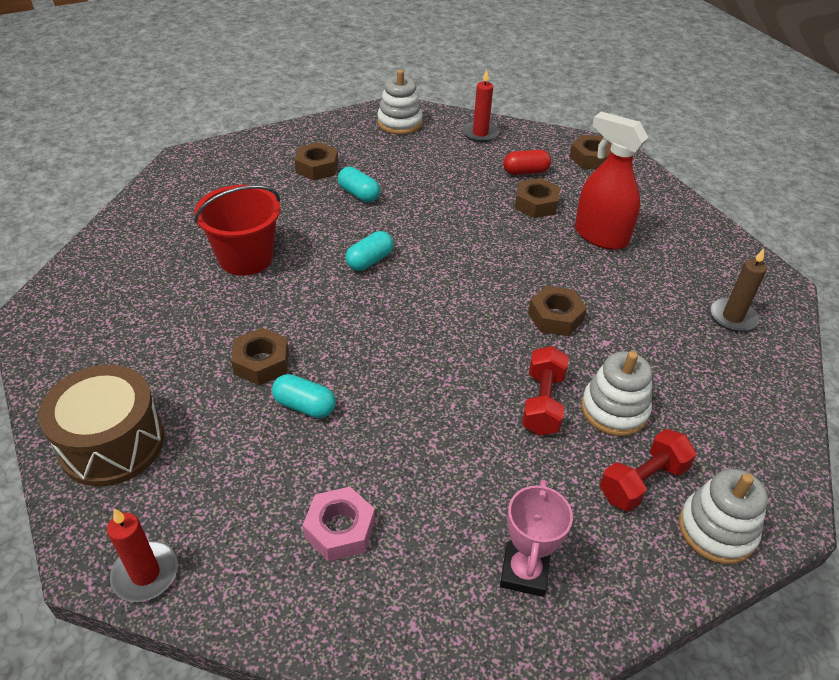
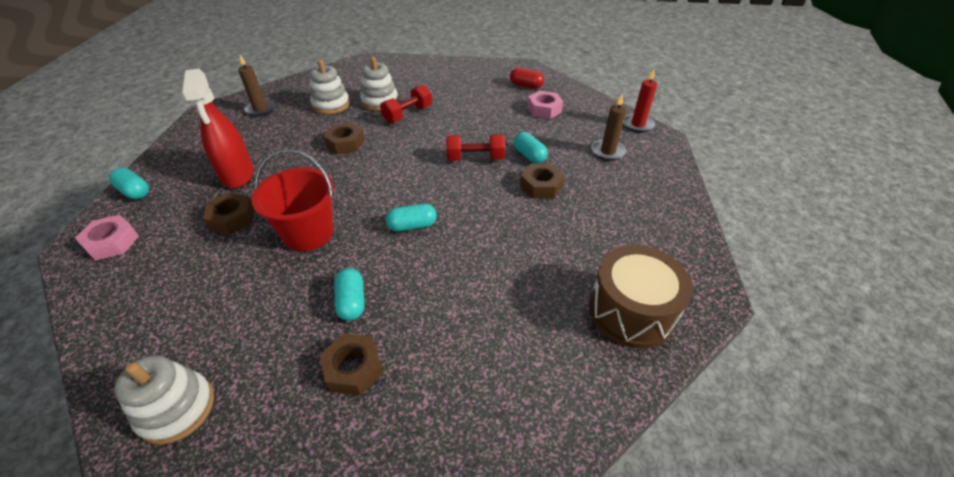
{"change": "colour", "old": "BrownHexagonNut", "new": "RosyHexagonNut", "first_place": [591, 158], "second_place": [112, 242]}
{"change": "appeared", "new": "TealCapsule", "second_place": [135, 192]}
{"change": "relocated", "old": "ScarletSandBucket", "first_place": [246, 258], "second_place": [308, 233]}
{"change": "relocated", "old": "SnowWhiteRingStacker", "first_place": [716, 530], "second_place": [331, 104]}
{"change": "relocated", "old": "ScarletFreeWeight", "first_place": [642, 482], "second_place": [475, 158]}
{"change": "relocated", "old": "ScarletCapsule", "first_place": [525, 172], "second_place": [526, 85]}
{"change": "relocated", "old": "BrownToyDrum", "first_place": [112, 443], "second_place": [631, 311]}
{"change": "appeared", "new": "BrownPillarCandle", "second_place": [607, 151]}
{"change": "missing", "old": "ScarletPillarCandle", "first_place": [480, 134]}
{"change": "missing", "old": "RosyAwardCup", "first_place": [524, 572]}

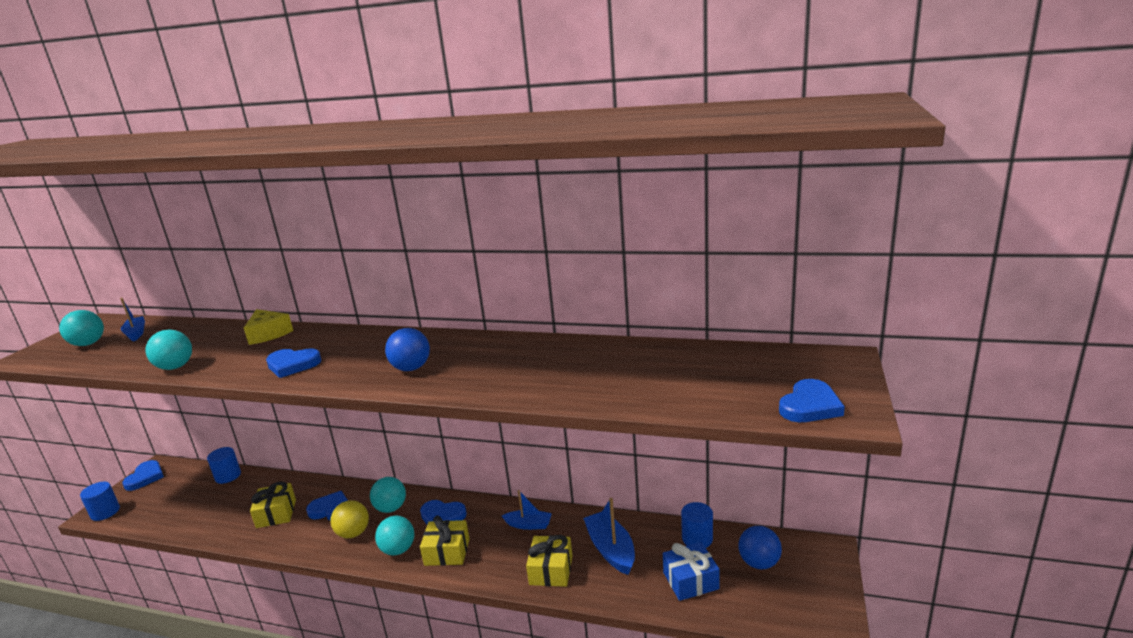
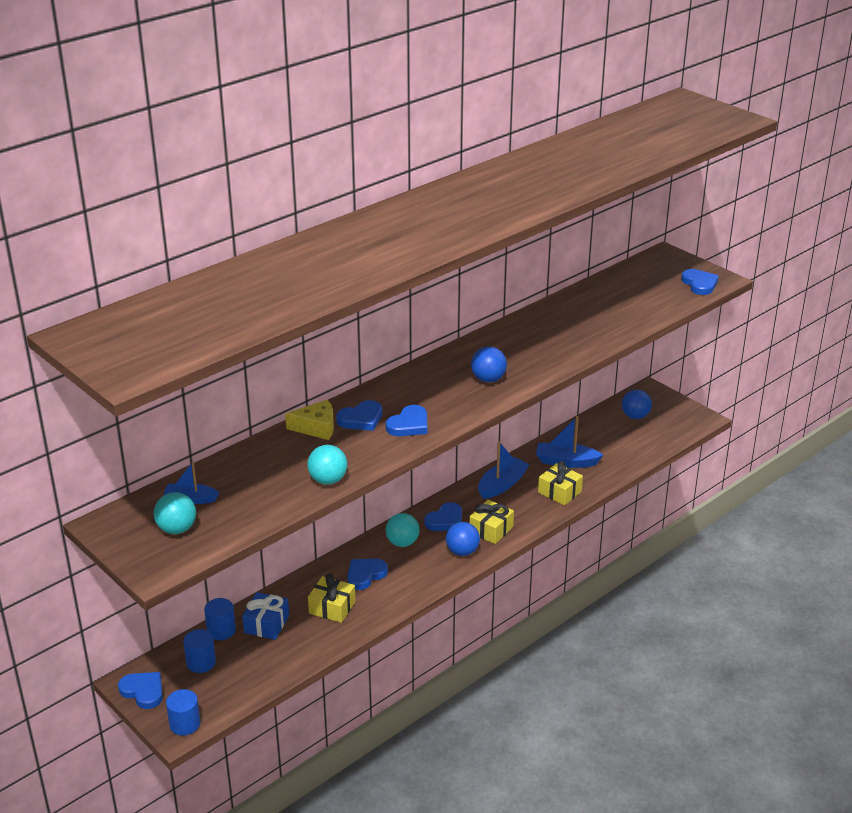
{"change": "relocated", "old": "BlueCylinderShape", "first_place": [697, 538], "second_place": [201, 662]}
{"change": "relocated", "old": "BluePresent", "first_place": [690, 580], "second_place": [266, 624]}
{"change": "appeared", "new": "BlueLoveHeart", "second_place": [361, 419]}
{"change": "colour", "old": "TealBall", "new": "BlueBall", "first_place": [398, 550], "second_place": [462, 551]}
{"change": "size", "old": "BlueToyBoat", "first_place": [529, 525], "second_place": [502, 485], "factor": 1.57}
{"change": "missing", "old": "BrightYellowBall", "first_place": [353, 533]}

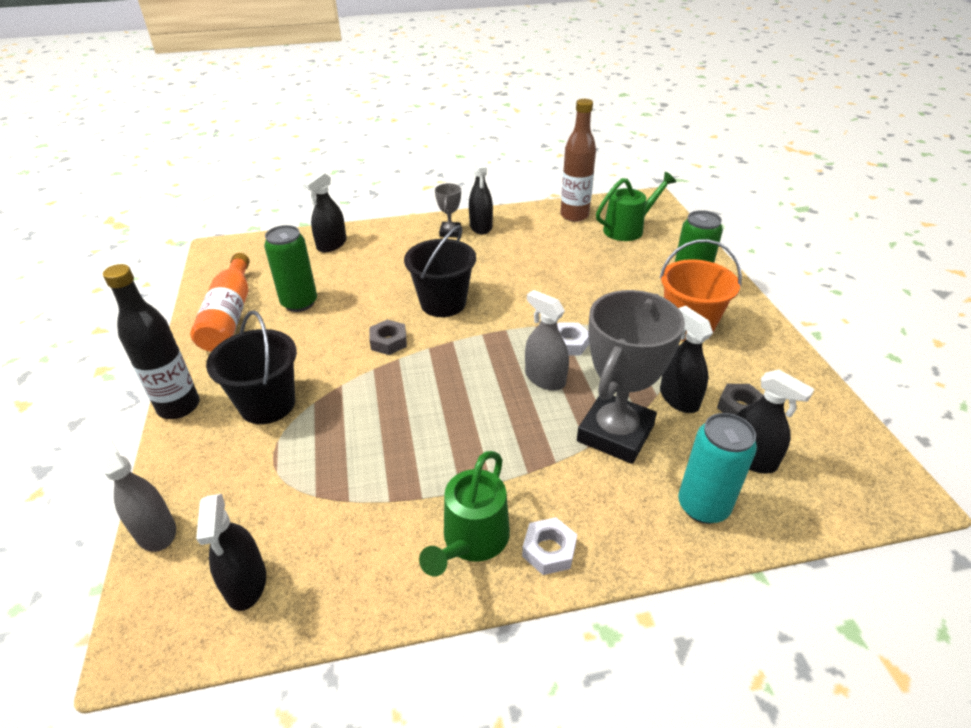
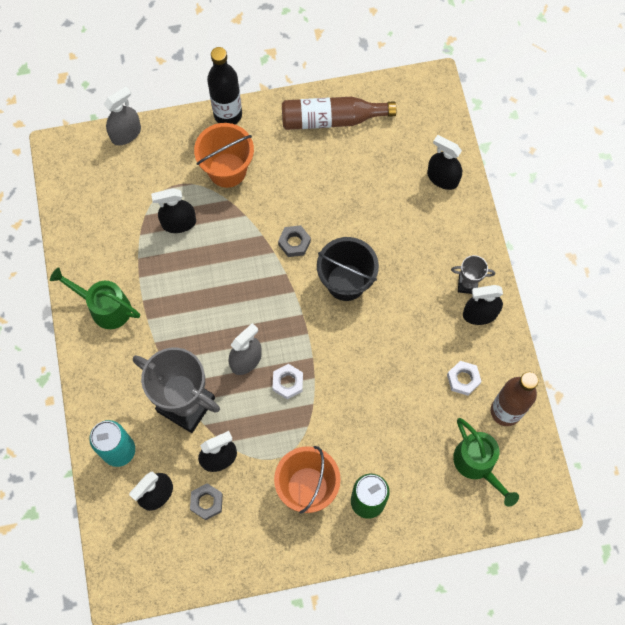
{"change": "relocated", "old": "BlackSprayCleaner", "first_place": [246, 583], "second_place": [179, 223]}
{"change": "colour", "old": "BlackSandBucket", "new": "OrangeColouredSandBucket", "first_place": [267, 404], "second_place": [227, 170]}
{"change": "colour", "old": "OrangeColouredDrinkBottle", "new": "BrownDrinkBottle", "first_place": [229, 315], "second_place": [332, 119]}
{"change": "relocated", "old": "SnowWhiteHexagonNut", "first_place": [549, 550], "second_place": [463, 379]}
{"change": "missing", "old": "EmeraldCan", "first_place": [299, 303]}

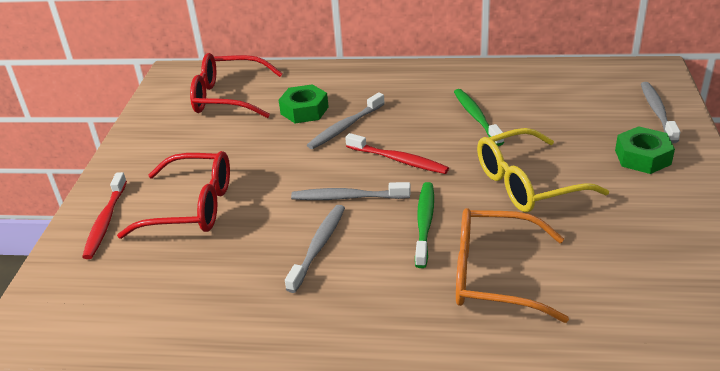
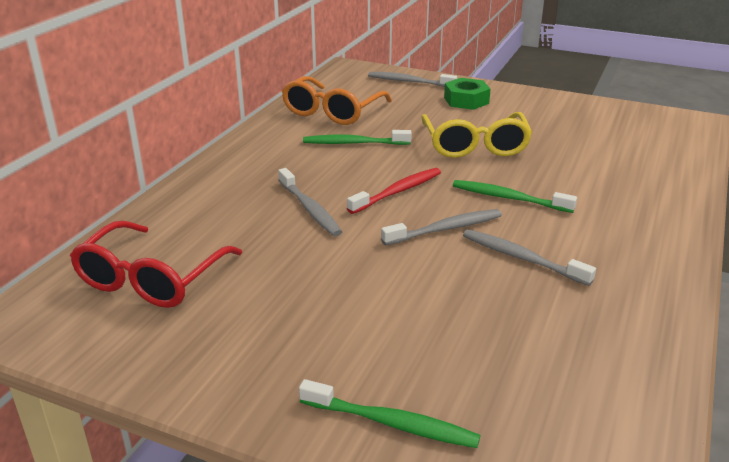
{"change": "relocated", "old": "OrangeColouredEyeglasses", "first_place": [495, 275], "second_place": [333, 111]}
{"change": "colour", "old": "ScarletDentalBrush", "new": "EmeraldDentalBrush", "first_place": [105, 221], "second_place": [392, 423]}
{"change": "spun", "old": "GrayDentalBrush", "first_place": [347, 197], "second_place": [445, 229], "degrees": -135}
{"change": "missing", "old": "ScarletEyeglasses", "first_place": [191, 207]}
{"change": "missing", "old": "EmeraldHexagonNut", "first_place": [304, 110]}

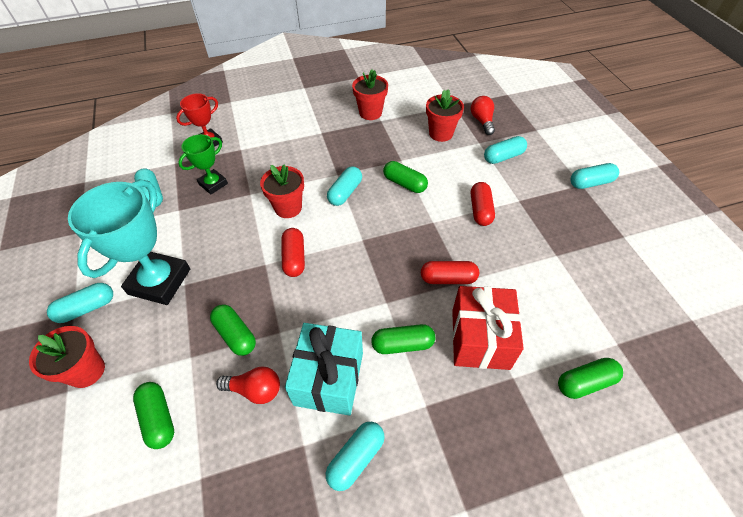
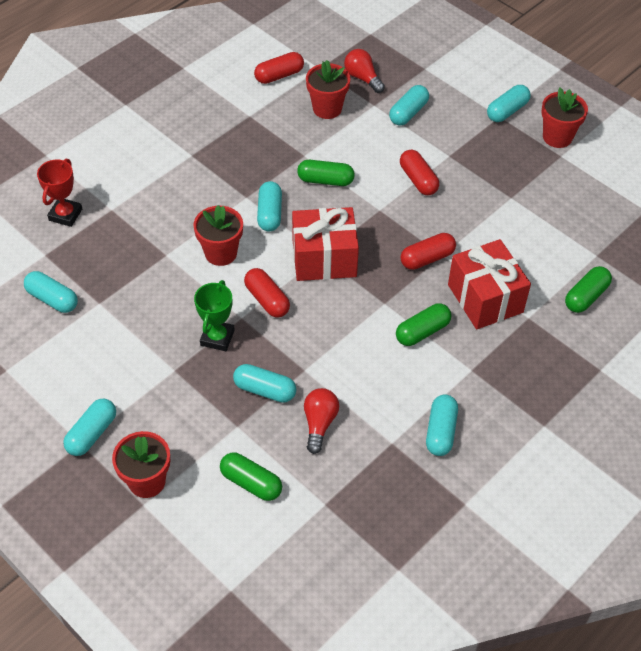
{"change": "relocated", "old": "EmeraldAwardCup", "first_place": [213, 184], "second_place": [217, 338]}
{"change": "colour", "old": "EmeraldCapsule", "new": "TealCapsule", "first_place": [235, 335], "second_place": [265, 390]}
{"change": "appeared", "new": "ScarletCapsule", "second_place": [279, 75]}
{"change": "appeared", "new": "ScarletPresent", "second_place": [324, 259]}
{"change": "spun", "old": "ScarletBulb", "first_place": [255, 390], "second_place": [319, 423], "degrees": -60}
{"change": "relocated", "old": "ScarletFlowerPot", "first_place": [370, 113], "second_place": [557, 137]}
{"change": "missing", "old": "TealAwardCup", "first_place": [159, 281]}
{"change": "missing", "old": "TealPresent", "first_place": [329, 378]}

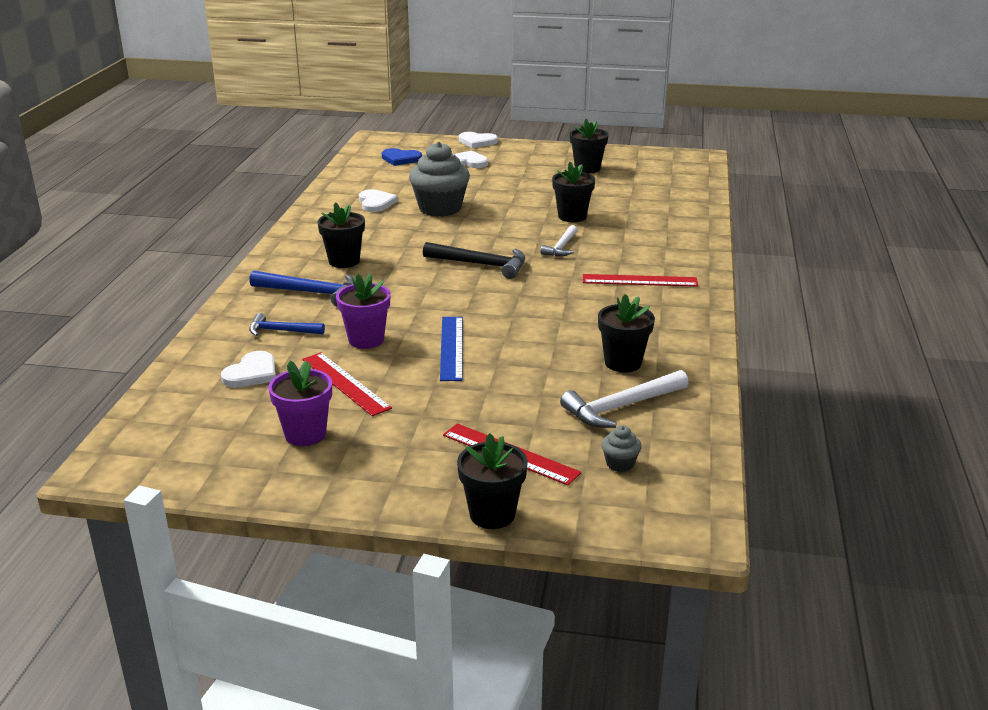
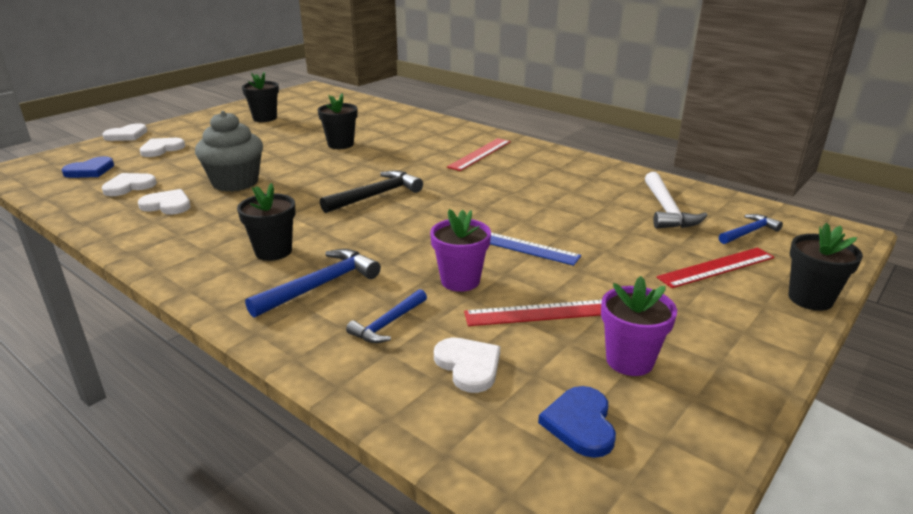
{"change": "appeared", "new": "SnowWhiteLoveHeart", "second_place": [129, 186]}
{"change": "appeared", "new": "BlueLoveHeart", "second_place": [580, 423]}
{"change": "exchanged", "old": "GrayMuffin", "new": "BlueCarpenter'sHammer", "first_place": [620, 464], "second_place": [749, 232]}
{"change": "missing", "old": "SnowWhiteCarpenter'sHammer", "first_place": [561, 247]}
{"change": "missing", "old": "BlackFlowerPot", "first_place": [623, 363]}

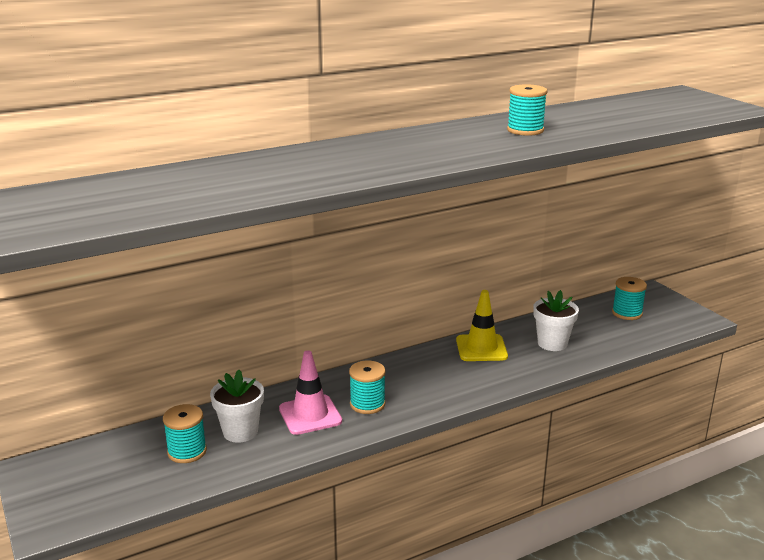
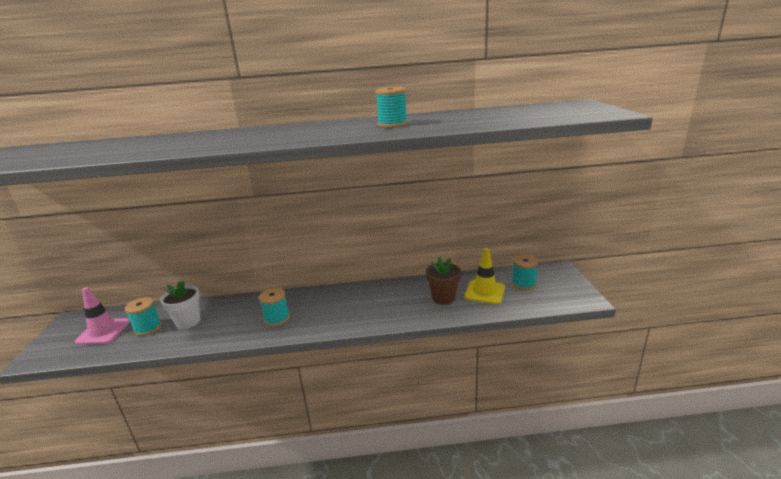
{"change": "relocated", "old": "RosySafetyCone", "first_place": [310, 415], "second_place": [103, 331]}
{"change": "colour", "old": "SnowWhiteFlowerPot", "new": "BrownFlowerPot", "first_place": [552, 343], "second_place": [443, 298]}
{"change": "relocated", "old": "BrightYellowSafetyCone", "first_place": [481, 348], "second_place": [484, 292]}

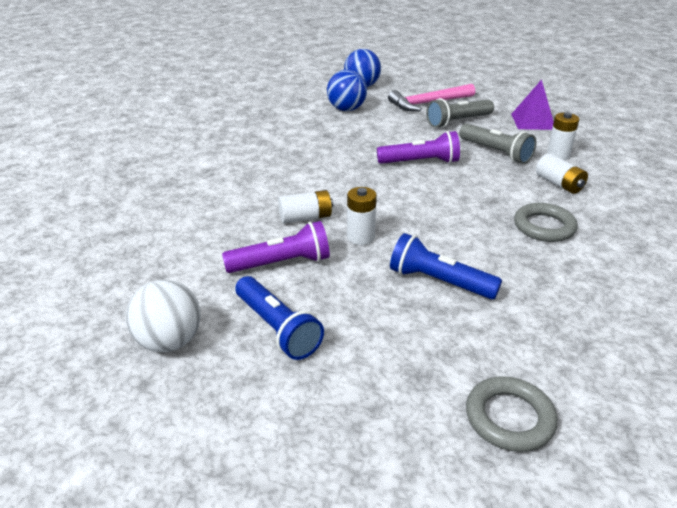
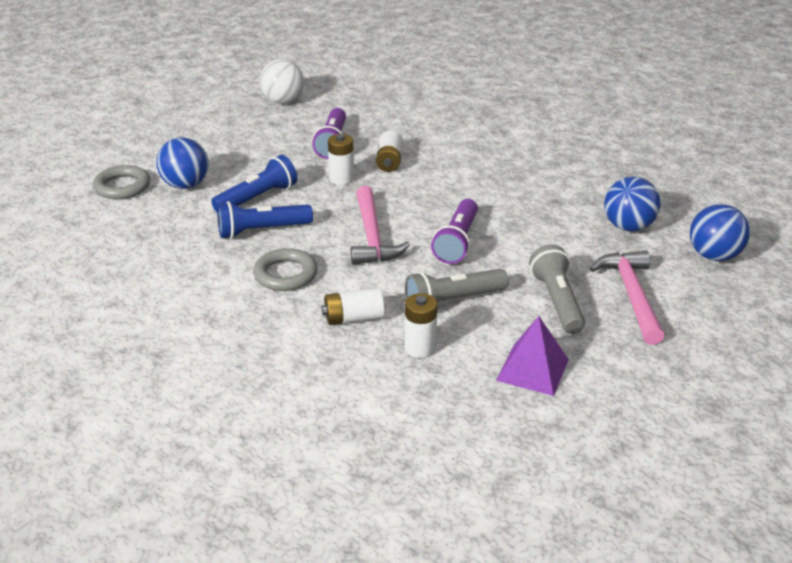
{"change": "appeared", "new": "BlueBall", "second_place": [185, 185]}
{"change": "relocated", "old": "BlueTorch", "first_place": [277, 328], "second_place": [262, 231]}
{"change": "appeared", "new": "RosyCarpenter'sHammer", "second_place": [372, 236]}

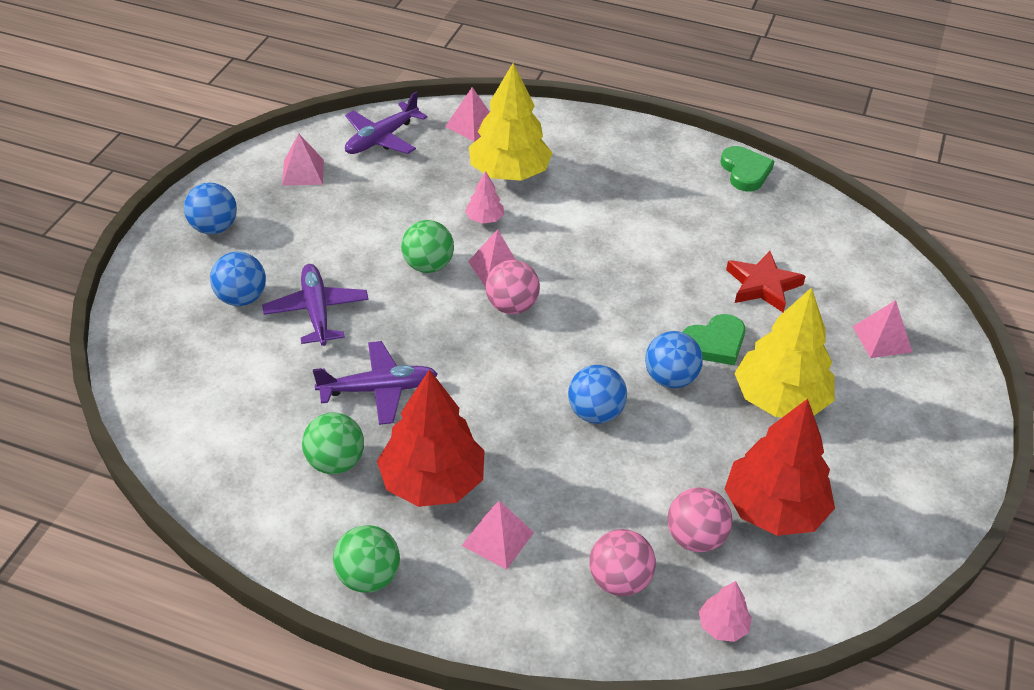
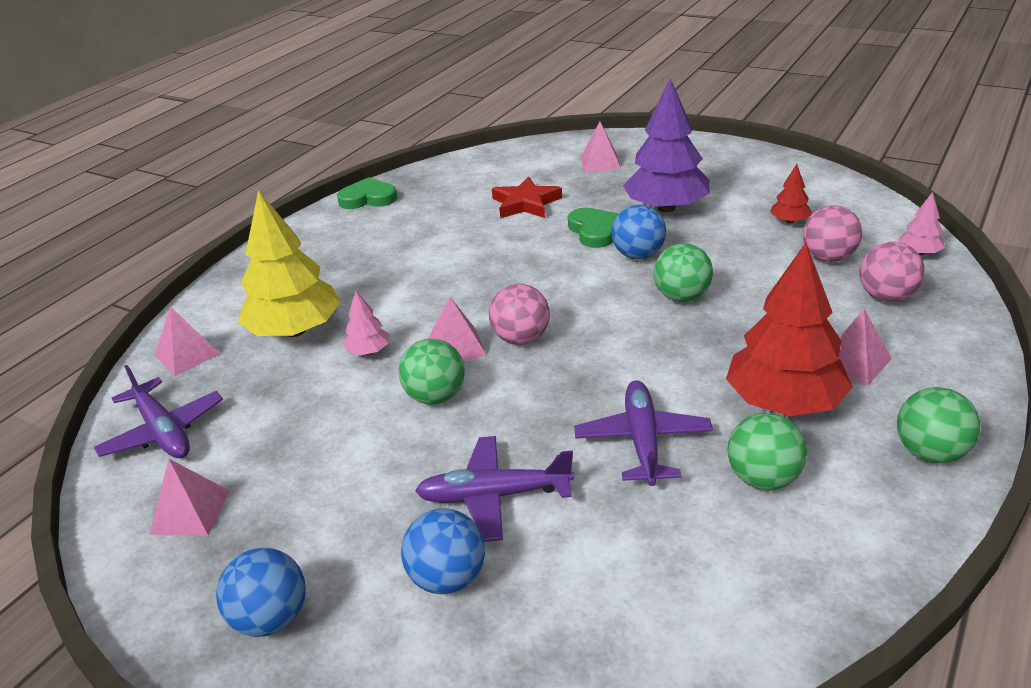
{"change": "colour", "old": "BrightYellowToyTree", "new": "RoyalPurpleToyTree", "first_place": [780, 399], "second_place": [666, 208]}
{"change": "colour", "old": "BlueBall", "new": "EmeraldBall", "first_place": [595, 413], "second_place": [682, 297]}
{"change": "size", "old": "ScarletToyTree", "first_place": [774, 509], "second_place": [789, 221], "factor": 0.45}

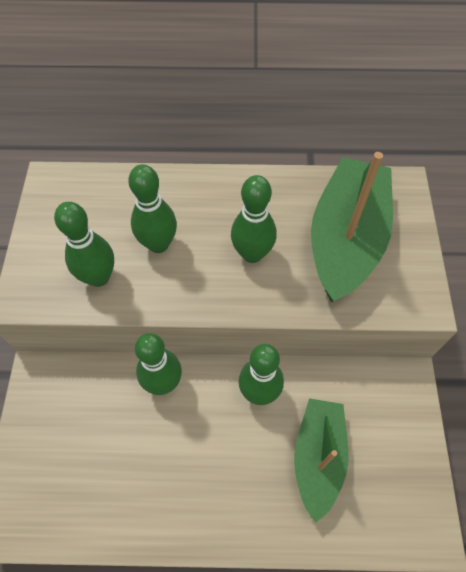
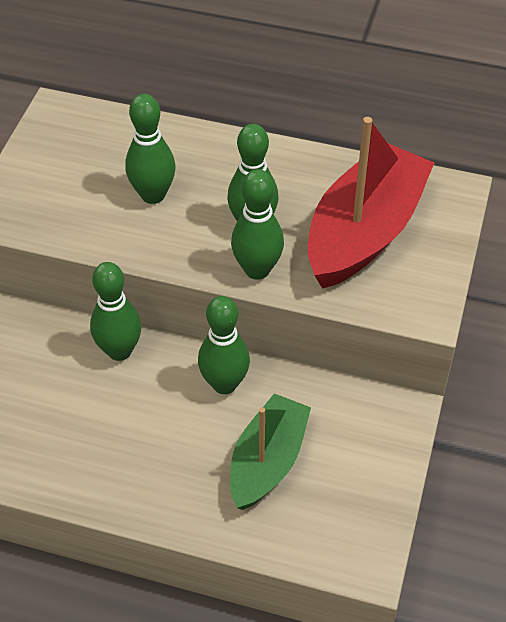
{"change": "relocated", "old": "EmeraldBowlingPin", "first_place": [99, 277], "second_place": [257, 270]}
{"change": "colour", "old": "EmeraldToyBoat", "new": "ScarletToyBoat", "first_place": [346, 239], "second_place": [364, 232]}

